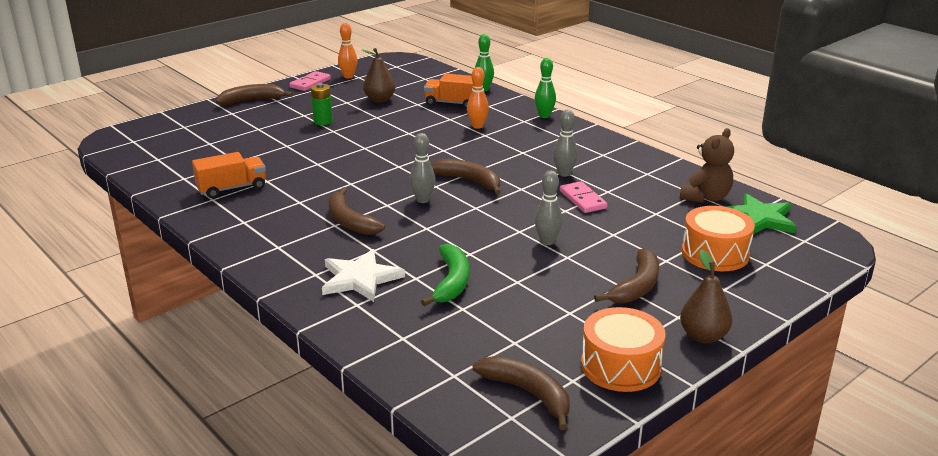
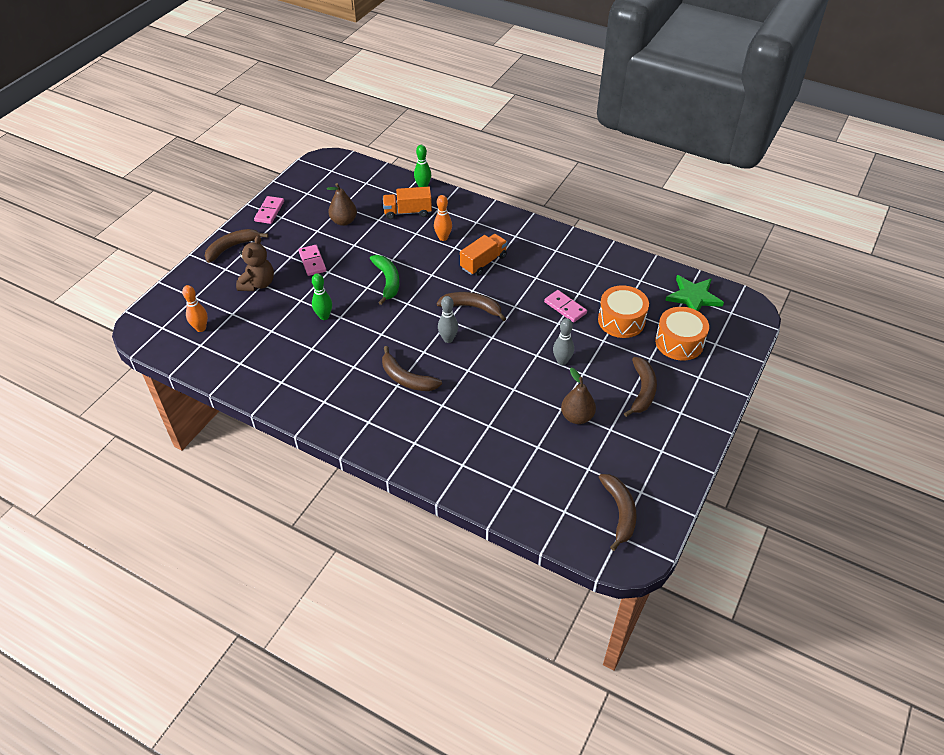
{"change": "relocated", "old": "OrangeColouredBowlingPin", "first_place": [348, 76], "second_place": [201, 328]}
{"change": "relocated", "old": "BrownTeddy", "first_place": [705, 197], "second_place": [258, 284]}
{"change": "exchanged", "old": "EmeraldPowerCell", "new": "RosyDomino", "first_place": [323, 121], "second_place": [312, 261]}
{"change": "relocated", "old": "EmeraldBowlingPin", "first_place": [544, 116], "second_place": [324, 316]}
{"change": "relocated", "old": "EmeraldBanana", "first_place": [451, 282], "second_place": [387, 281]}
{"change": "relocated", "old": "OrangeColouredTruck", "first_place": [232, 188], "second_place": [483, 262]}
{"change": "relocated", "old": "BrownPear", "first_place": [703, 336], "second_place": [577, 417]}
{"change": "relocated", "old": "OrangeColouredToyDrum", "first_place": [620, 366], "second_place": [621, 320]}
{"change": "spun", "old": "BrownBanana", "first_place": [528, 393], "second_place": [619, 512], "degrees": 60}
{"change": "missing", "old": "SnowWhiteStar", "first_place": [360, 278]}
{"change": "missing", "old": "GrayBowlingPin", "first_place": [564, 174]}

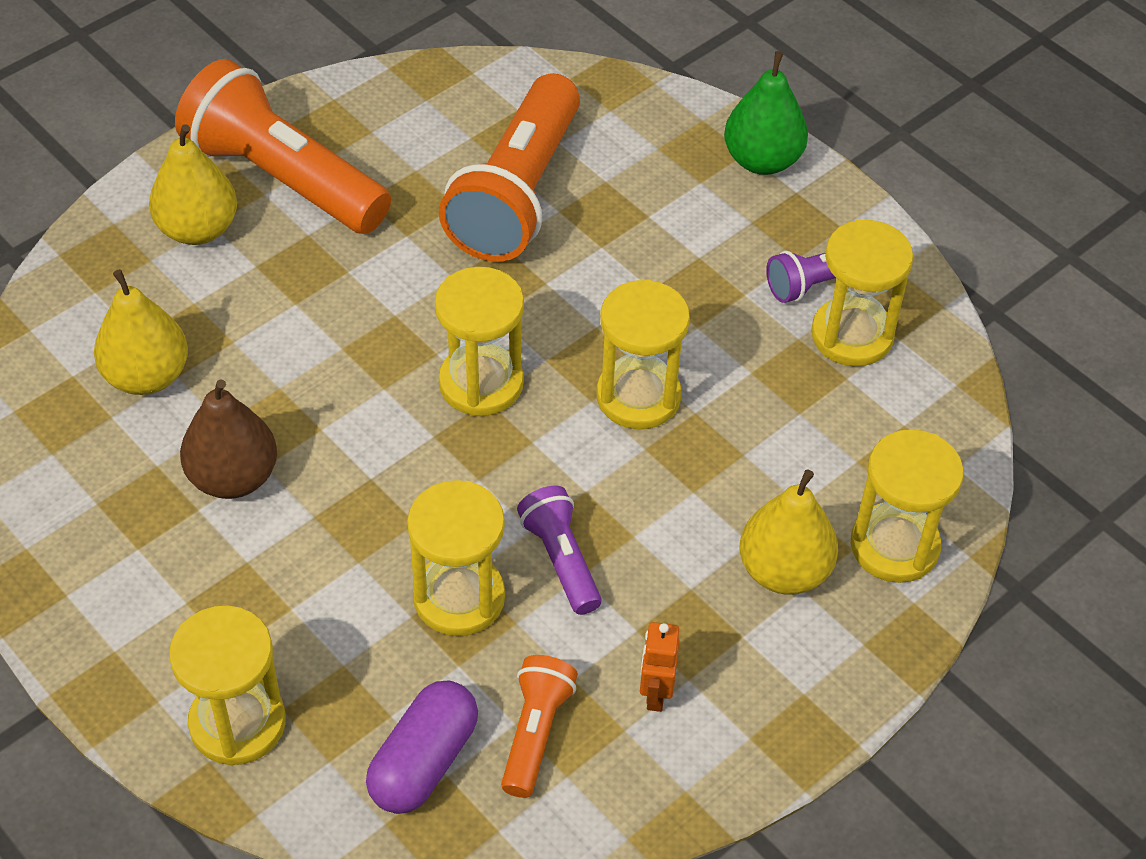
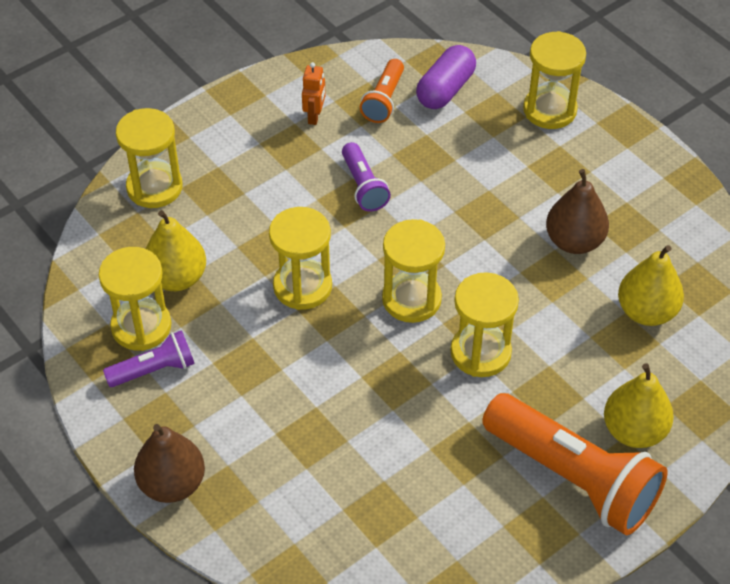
{"change": "colour", "old": "EmeraldPear", "new": "BrownPear", "first_place": [762, 160], "second_place": [172, 484]}
{"change": "relocated", "old": "BrightYellowPear", "first_place": [784, 571], "second_place": [177, 278]}
{"change": "relocated", "old": "BrightYellowHourglass", "first_place": [459, 598], "second_place": [480, 352]}
{"change": "missing", "old": "OrangeColouredTorch", "first_place": [517, 194]}

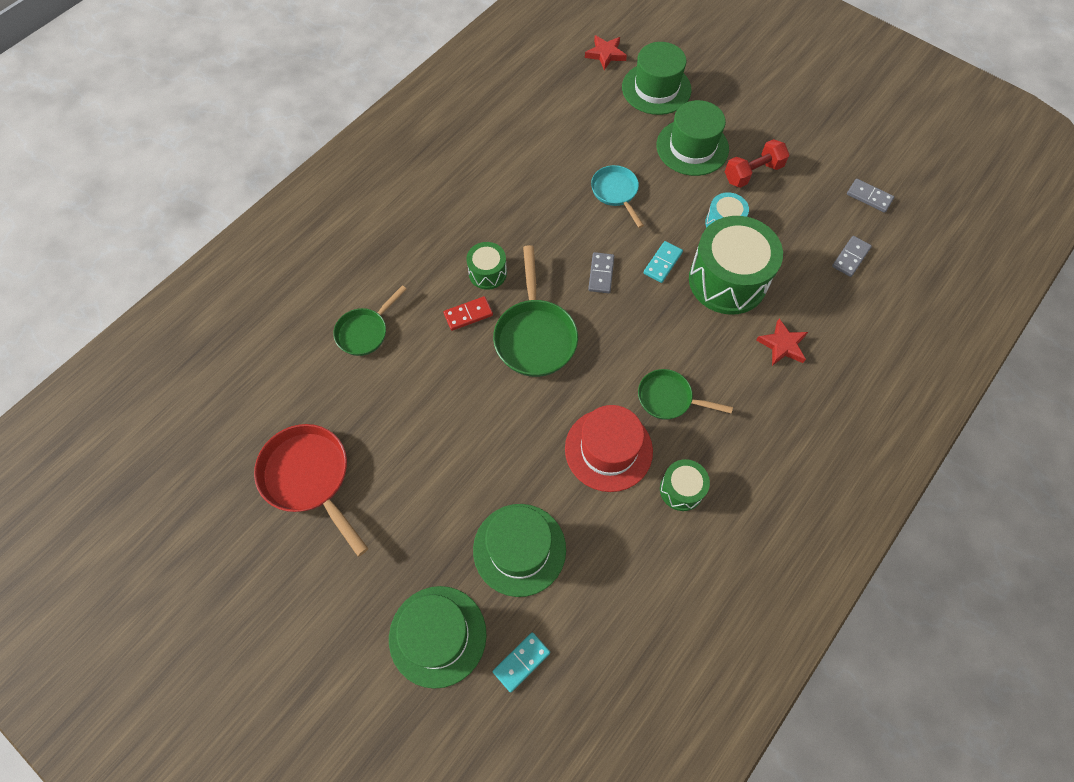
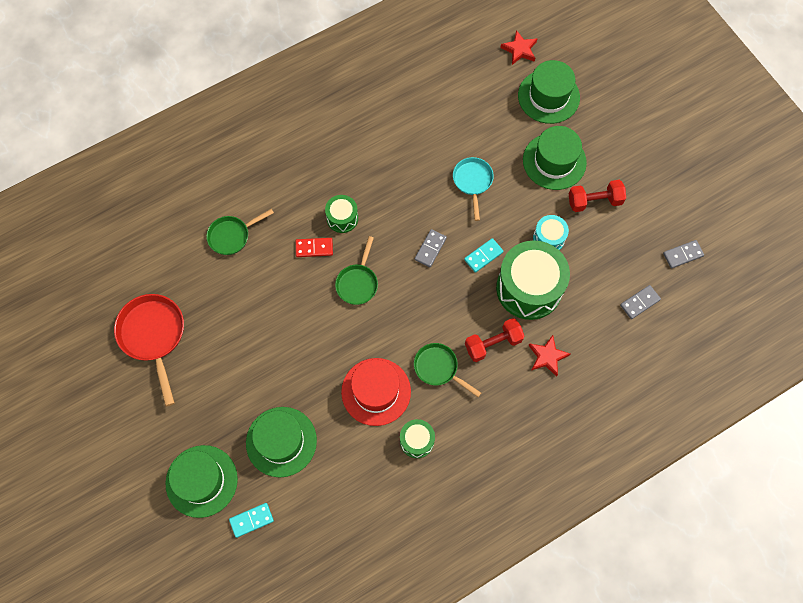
{"change": "size", "old": "EmeraldSkillet", "first_place": [535, 336], "second_place": [358, 283], "factor": 0.62}
{"change": "appeared", "new": "ScarletFreeWeight", "second_place": [493, 343]}
{"change": "spun", "old": "GrayDomino", "first_place": [869, 197], "second_place": [683, 255], "degrees": -75}

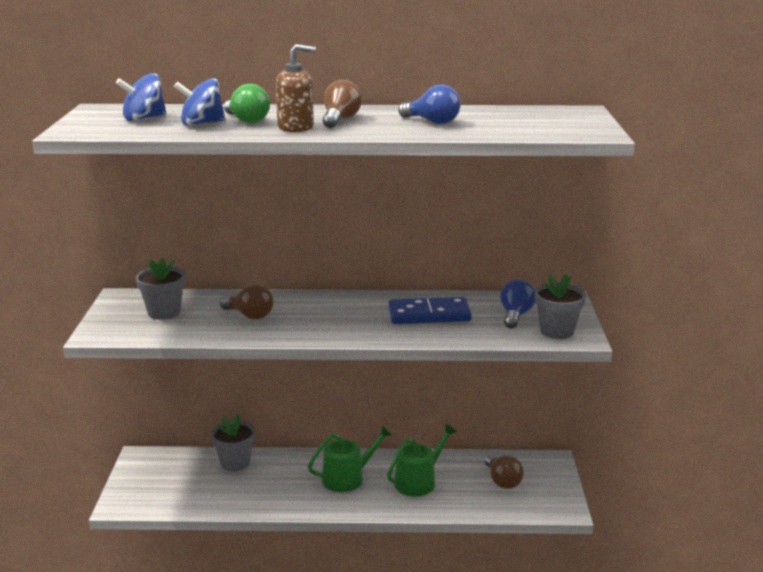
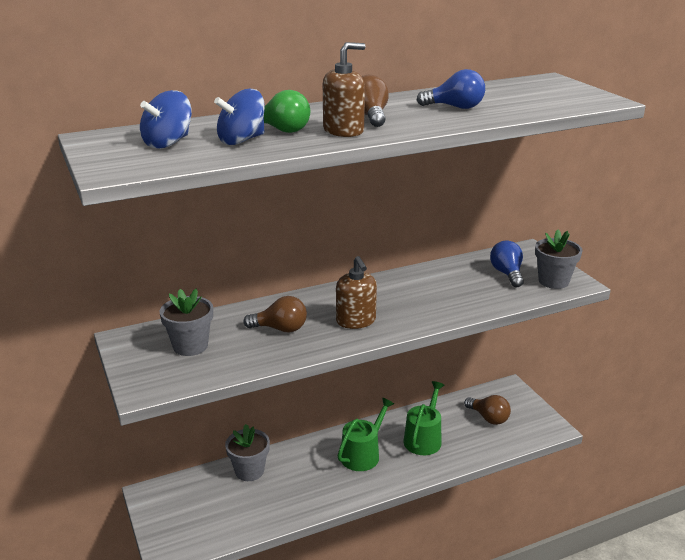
{"change": "appeared", "new": "BrownSoapPump", "second_place": [356, 321]}
{"change": "missing", "old": "BlueDomino", "first_place": [429, 314]}

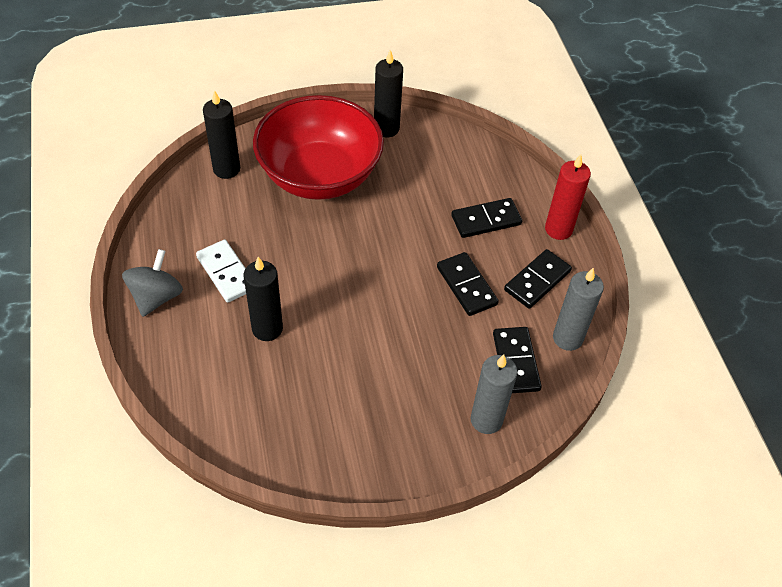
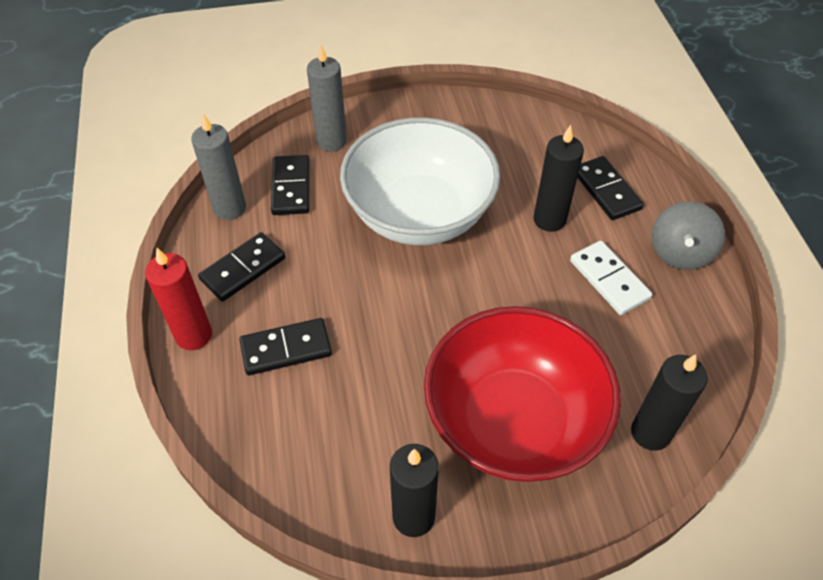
{"change": "appeared", "new": "SnowWhiteDeepDish", "second_place": [419, 214]}
{"change": "relocated", "old": "BlackDomino", "first_place": [466, 286], "second_place": [606, 190]}

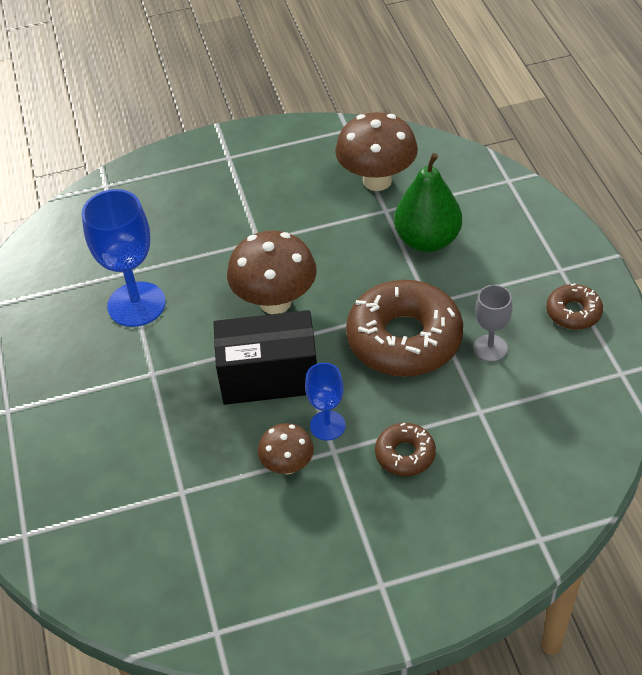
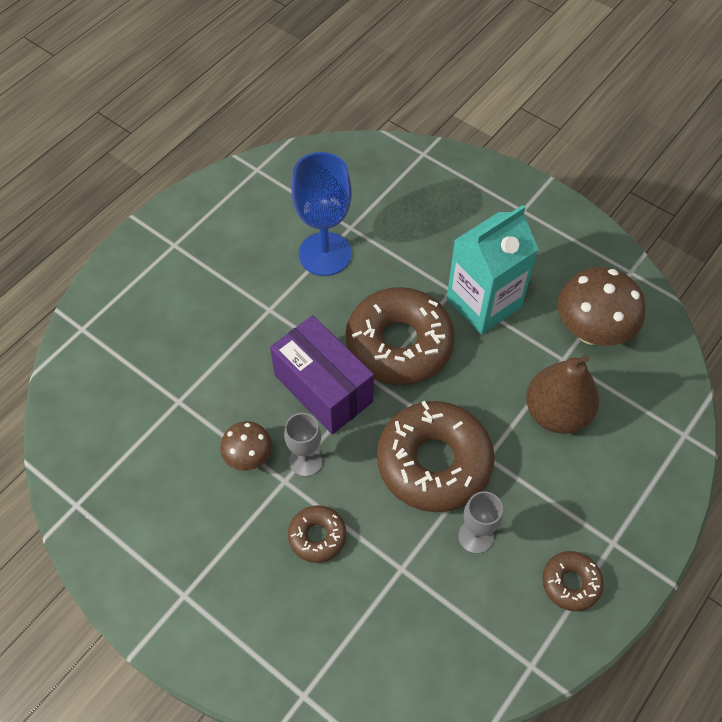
{"change": "colour", "old": "BlackParcel", "new": "RoyalPurpleParcel", "first_place": [269, 376], "second_place": [323, 388]}
{"change": "colour", "old": "BlueChalice", "new": "GrayChalice", "first_place": [327, 425], "second_place": [306, 461]}
{"change": "exchanged", "old": "BrownMushroom", "new": "BrownGlazedDonut", "first_place": [275, 302], "second_place": [399, 344]}
{"change": "appeared", "new": "TealMilkCarton", "second_place": [483, 303]}
{"change": "colour", "old": "EmeraldPear", "new": "BrownPear", "first_place": [427, 240], "second_place": [556, 413]}

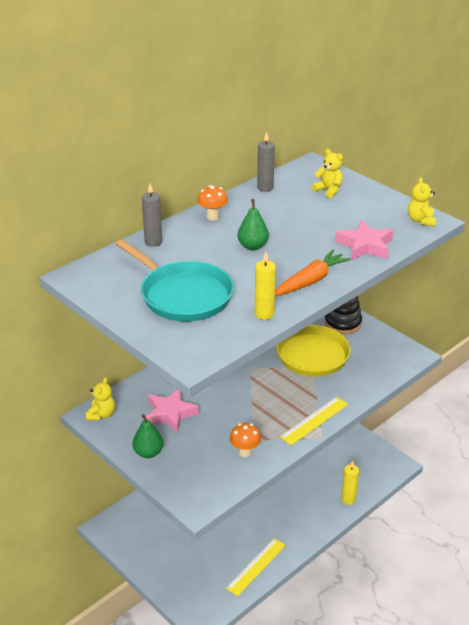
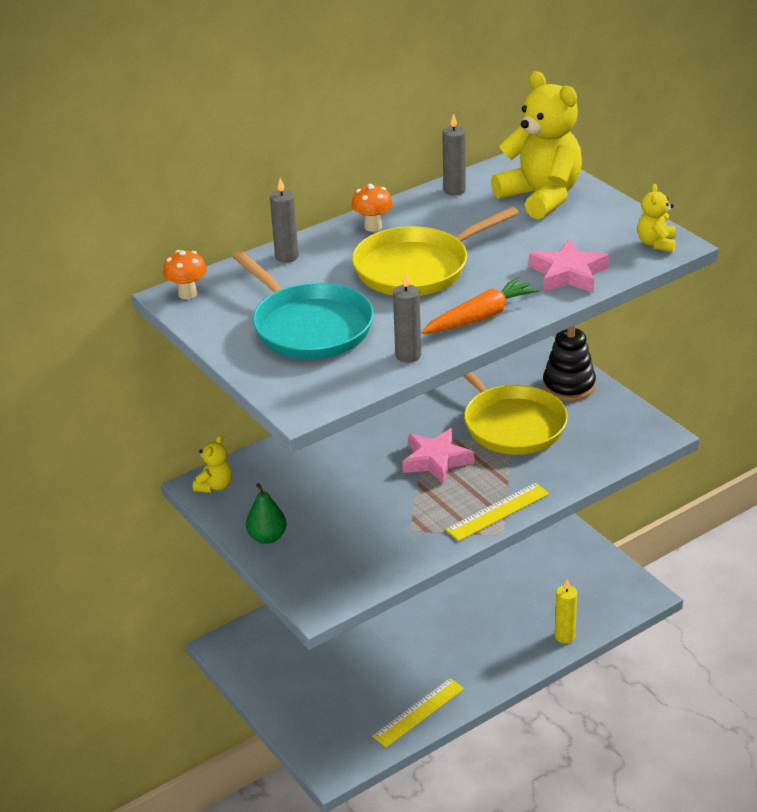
{"change": "relocated", "old": "OrangeColouredMushroom", "first_place": [245, 452], "second_place": [187, 294]}
{"change": "exchanged", "old": "EmeraldPear", "new": "BrightYellowSkillet", "first_place": [253, 246], "second_place": [416, 268]}
{"change": "colour", "old": "BrightYellowPillarCandle", "new": "GrayPillarCandle", "first_place": [264, 314], "second_place": [408, 355]}
{"change": "relocated", "old": "RosyStar", "first_place": [170, 414], "second_place": [436, 460]}
{"change": "size", "old": "BrightYellowTeddy", "first_place": [328, 190], "second_place": [541, 197], "factor": 2.14}

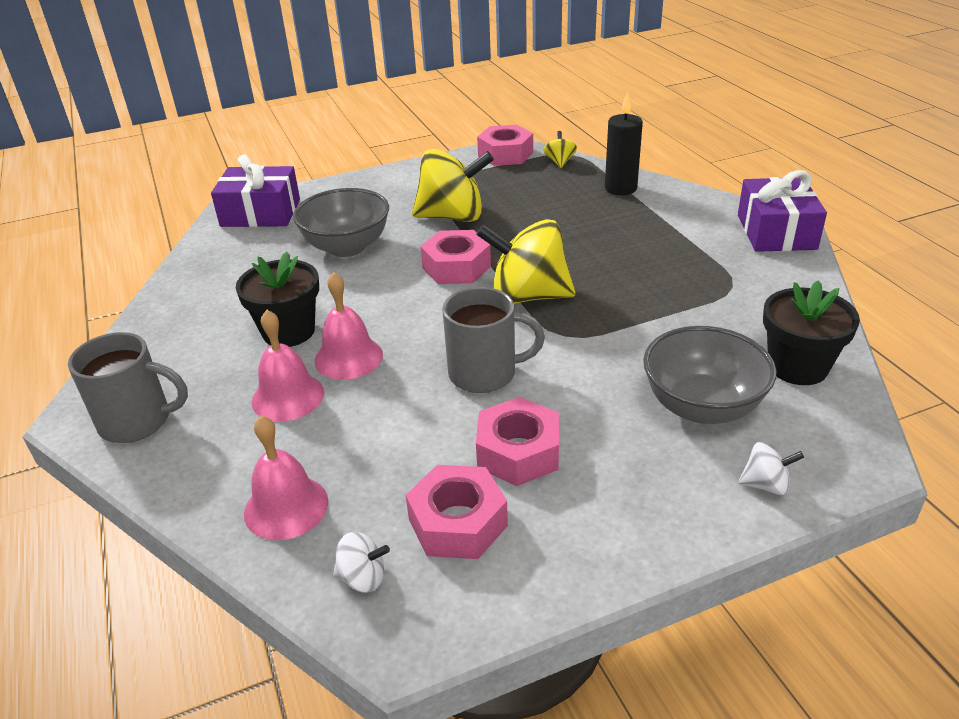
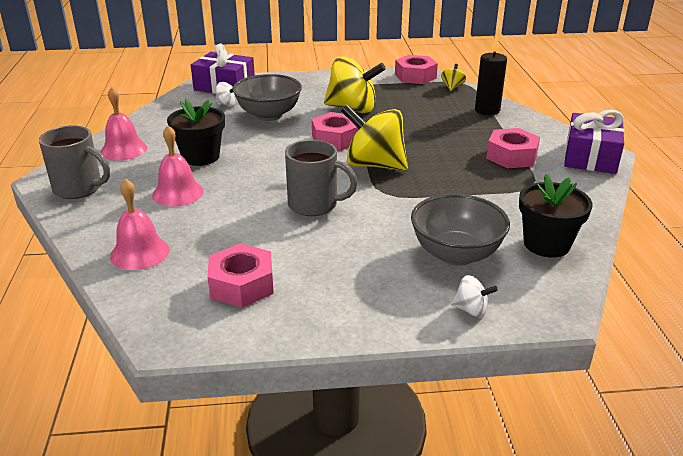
{"change": "relocated", "old": "RosyBell", "first_place": [348, 357], "second_place": [123, 150]}
{"change": "relocated", "old": "SnowWhiteWhirligig", "first_place": [363, 578], "second_place": [227, 104]}
{"change": "relocated", "old": "RosyHexagonNut", "first_place": [518, 452], "second_place": [511, 156]}

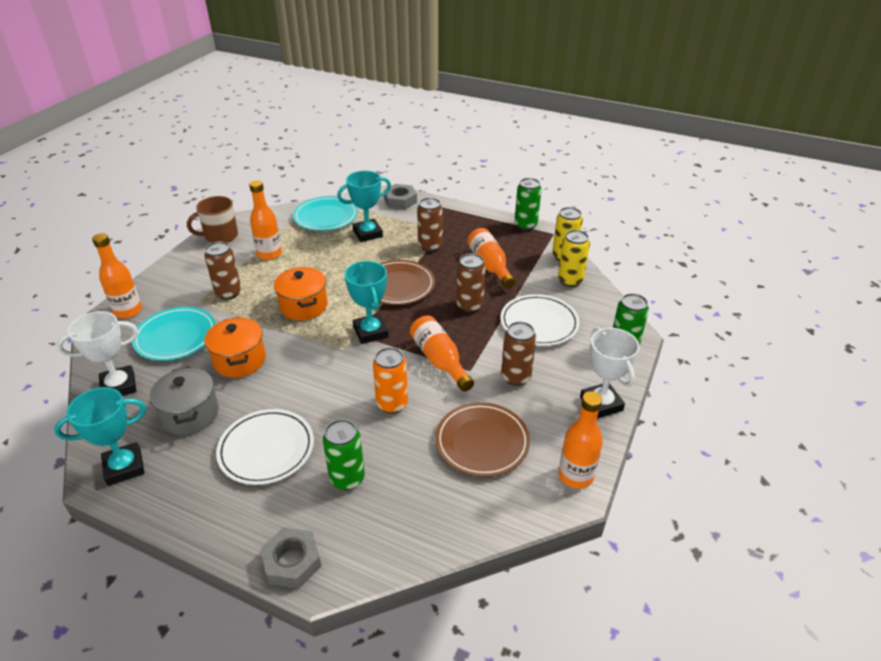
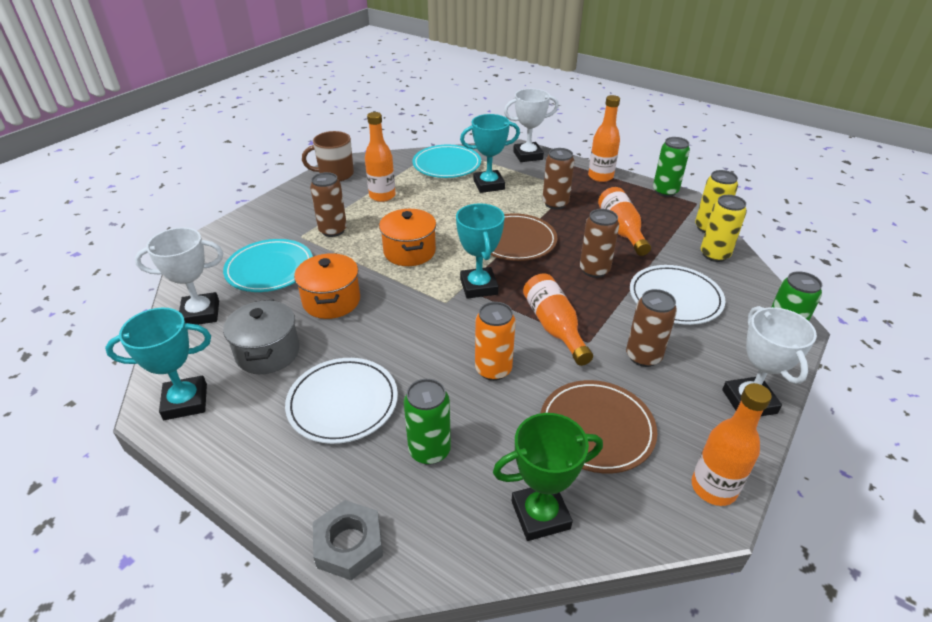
{"change": "appeared", "new": "EmeraldAwardCup", "second_place": [540, 515]}
{"change": "exchanged", "old": "GrayHexagonNut", "new": "SnowWhiteAwardCup", "first_place": [400, 200], "second_place": [528, 155]}
{"change": "relocated", "old": "OrangeColouredDrinkBottle", "first_place": [128, 311], "second_place": [600, 177]}

